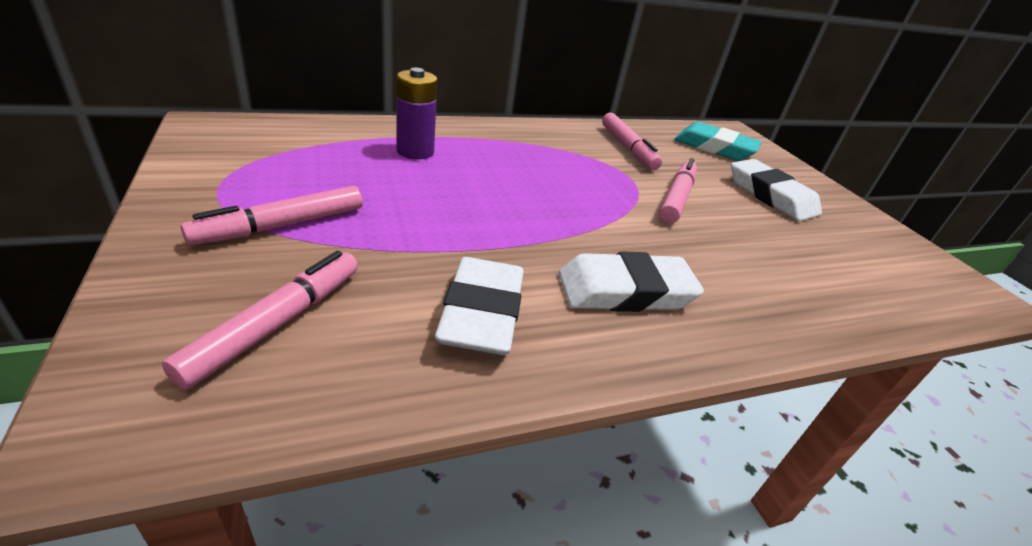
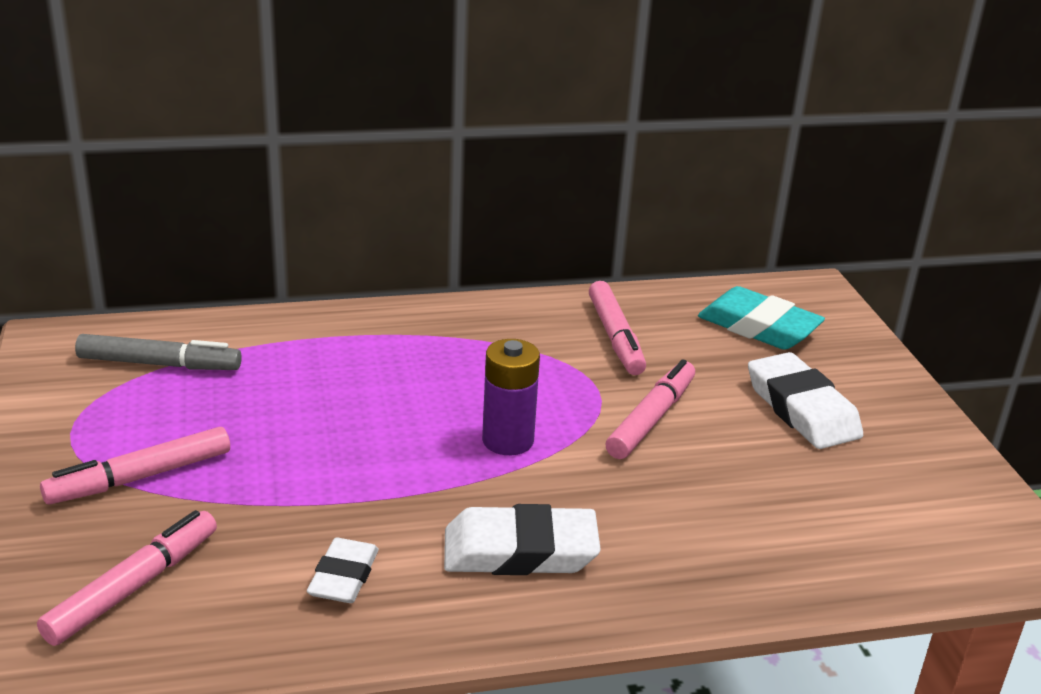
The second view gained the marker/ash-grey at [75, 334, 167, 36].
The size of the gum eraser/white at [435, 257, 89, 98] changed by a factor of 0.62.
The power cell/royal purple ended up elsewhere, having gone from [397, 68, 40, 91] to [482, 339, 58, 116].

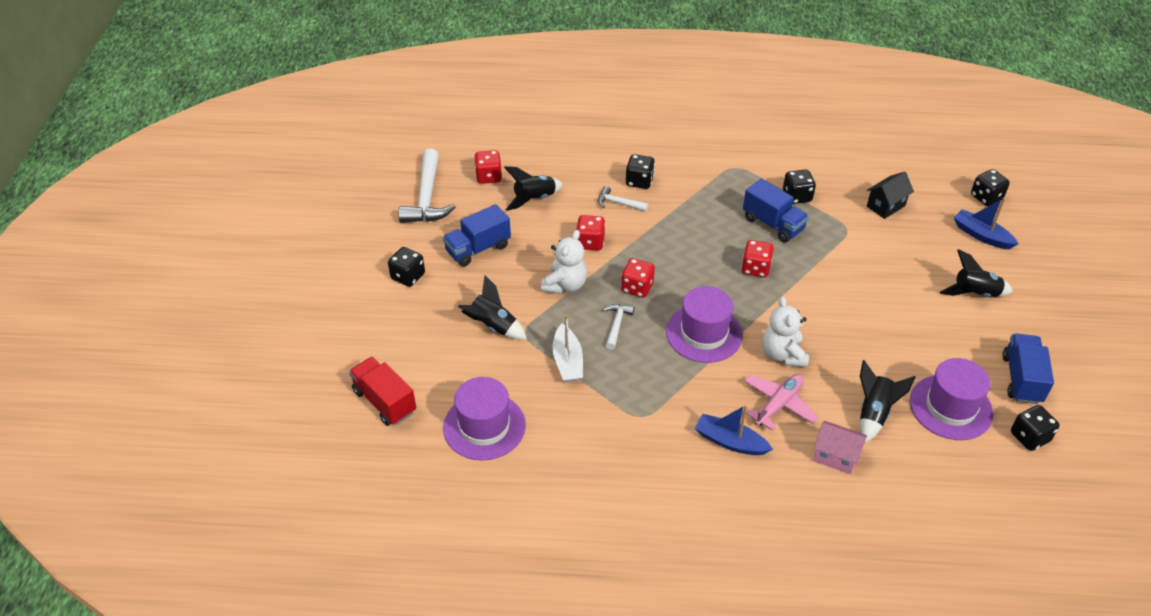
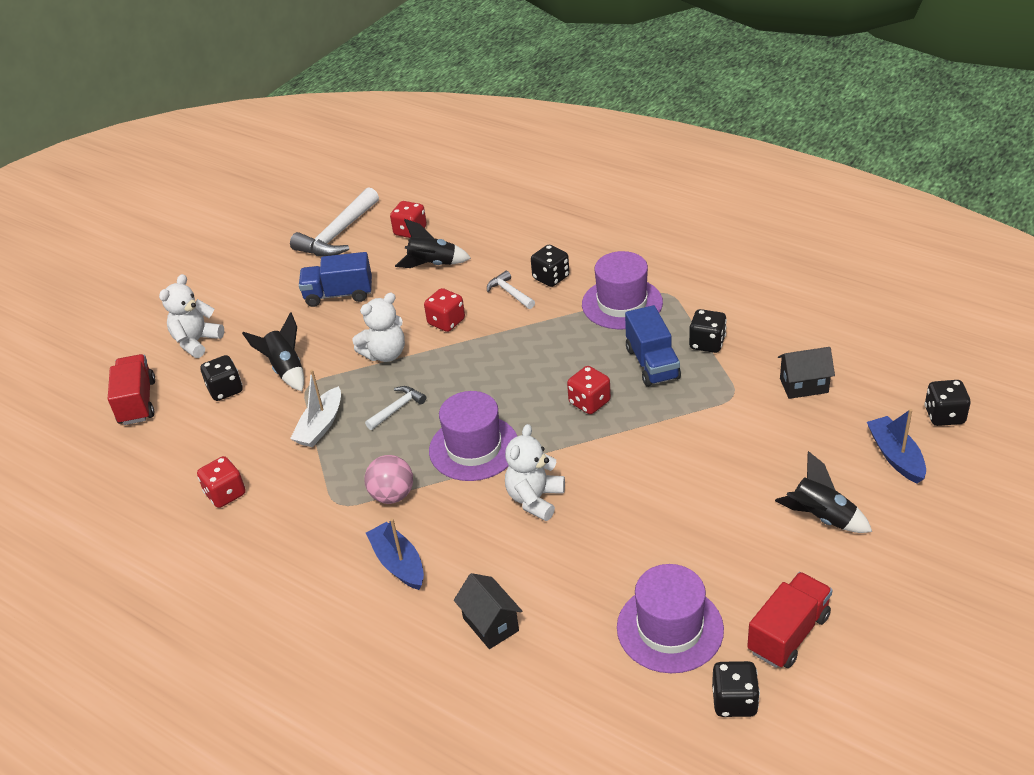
The second view gained the teddy/white at [159, 274, 65, 84].
The dice/red ended up elsewhere, having gone from [621, 258, 34, 40] to [197, 456, 49, 52].
The dice/ebony ended up elsewhere, having gone from [388, 247, 37, 40] to [200, 355, 43, 46].
The second view gained the sphere/rosy at [364, 455, 49, 49].
What was the toy house/rosy at [813, 421, 54, 53] turned into the toy house/ebony at [454, 573, 68, 76].
The top hat/royal purple ended up elsewhere, having gone from [443, 377, 83, 83] to [582, 251, 81, 78].
What was the lorry/blue at [1003, 334, 51, 70] turned into the lorry/red at [747, 572, 86, 96].
The second view lost the aeroplane/rosy at [744, 374, 74, 57].
The second view lost the spaceship/ebony at [860, 360, 55, 83].

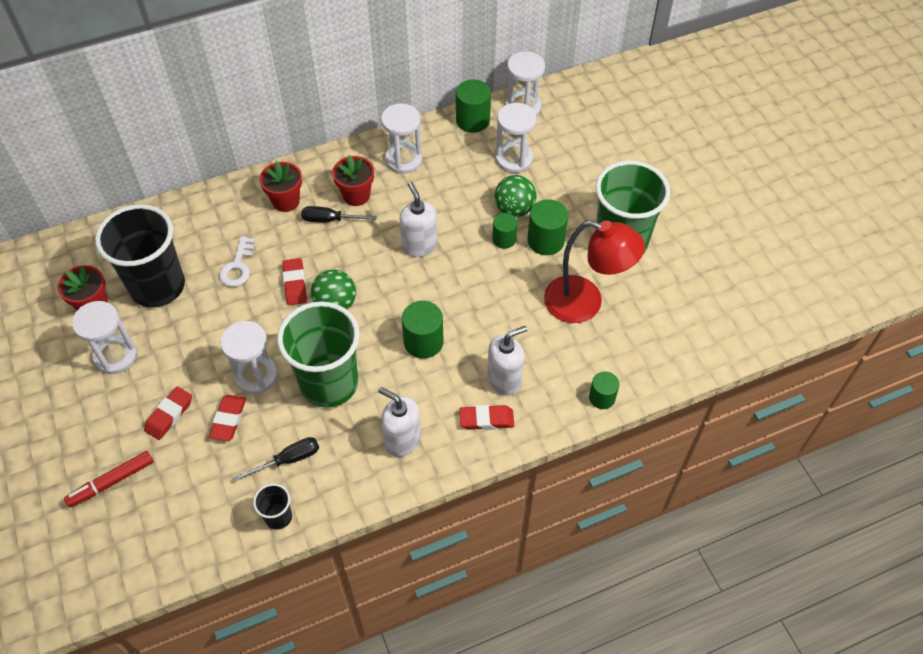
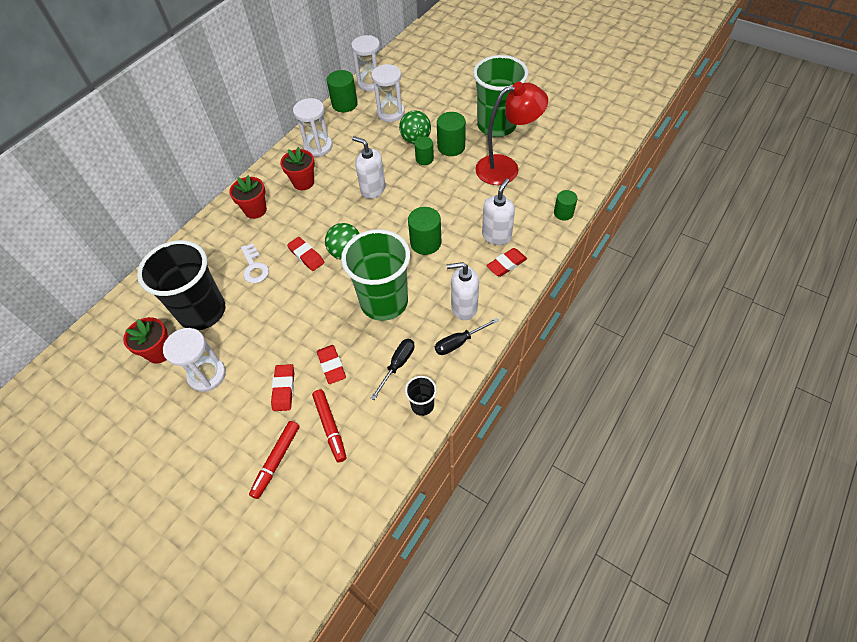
The second view gained the marker/red at [312, 389, 34, 73].
The screwdriver/ebony ended up elsewhere, having gone from [301, 206, 76, 16] to [435, 318, 64, 37].
The second view lost the sandglass/white at [220, 321, 57, 73].

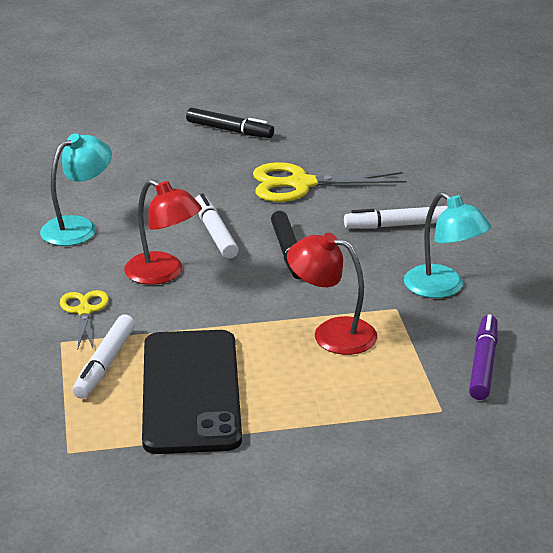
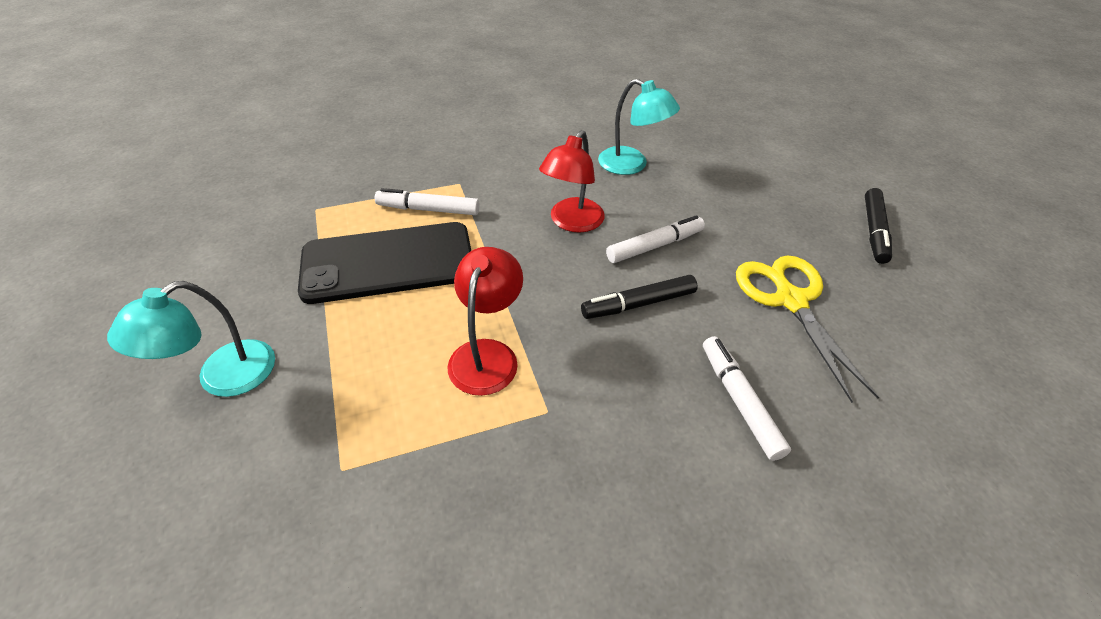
The lamp/aqua ended up elsewhere, having gone from [404, 192, 87, 106] to [107, 281, 168, 116].
The second view lost the scissors/bright yellow at [60, 290, 49, 58].
The second view lost the marker/royal purple at [469, 314, 29, 86].

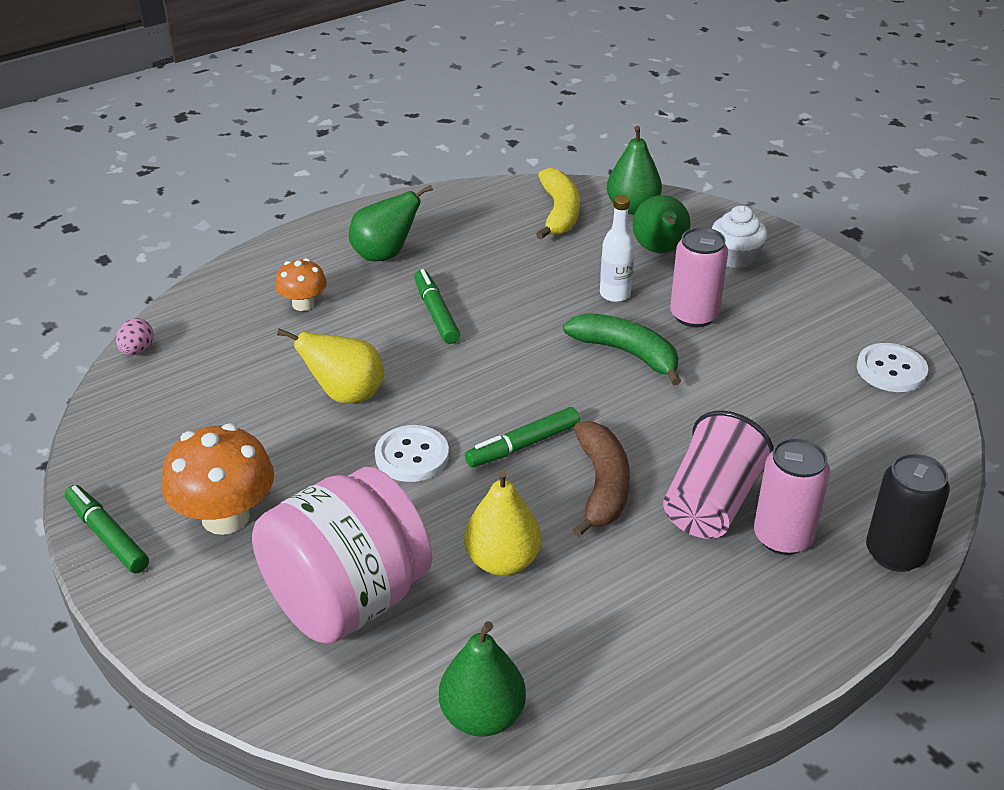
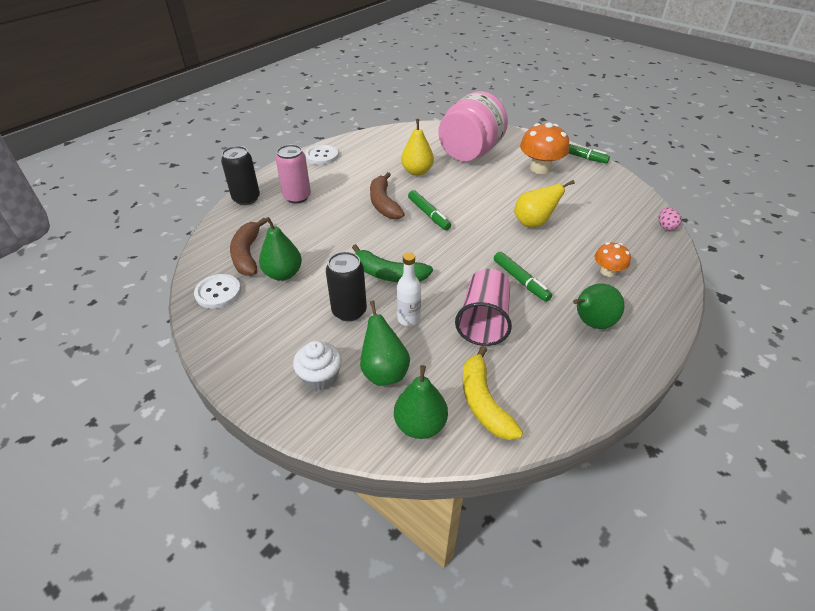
The second view gained the toy banana/brown at [230, 218, 37, 58].
The toy pear/emerald ended up elsewhere, having gone from [439, 621, 87, 116] to [259, 217, 43, 64].
The button/white ended up elsewhere, having gone from [375, 425, 74, 57] to [305, 145, 34, 20].
What was the can/rosy at [670, 227, 58, 100] turned into the can/ebony at [326, 252, 41, 69].
The marker/emerald at [465, 407, 115, 60] ended up facing another way, 105 degrees clockwise from before.
The tumbler/rosy ended up elsewhere, having gone from [663, 411, 111, 128] to [455, 269, 57, 77].

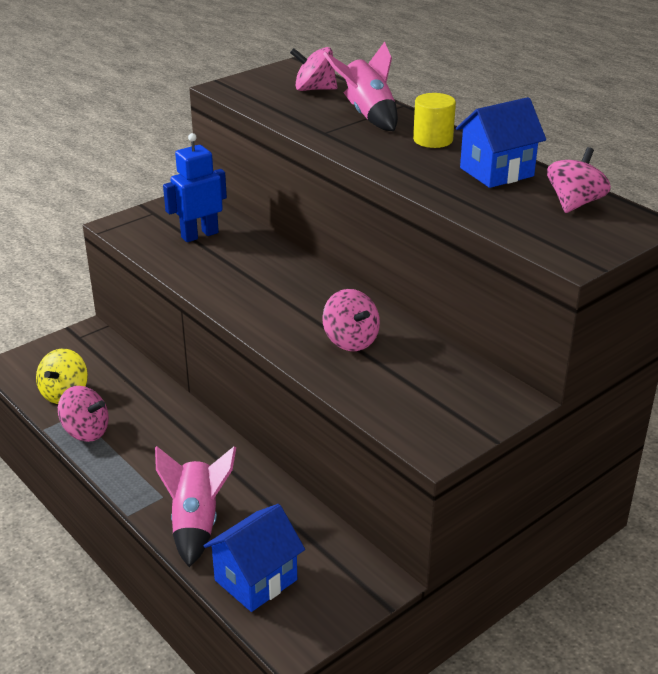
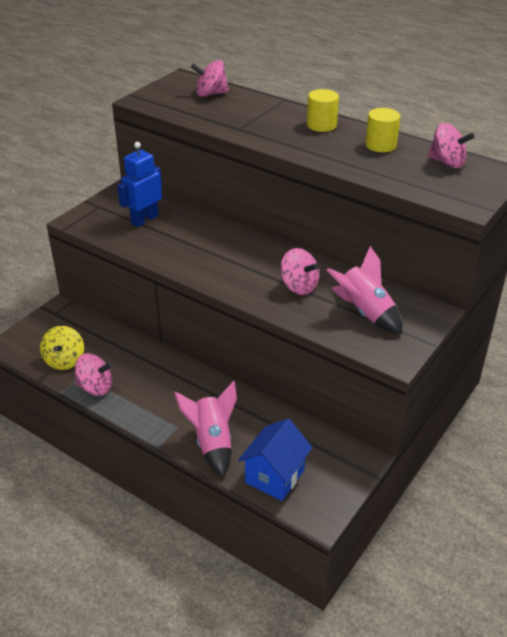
The spaceship/rosy ended up elsewhere, having gone from [323, 42, 75, 89] to [327, 246, 75, 88].
Where the toy house/blue stood at [456, 97, 90, 91], the solid cylinder/bright yellow came to stand at [365, 108, 35, 44].
The spinning top/rosy at [547, 147, 64, 66] ended up facing another way, 105 degrees clockwise from before.

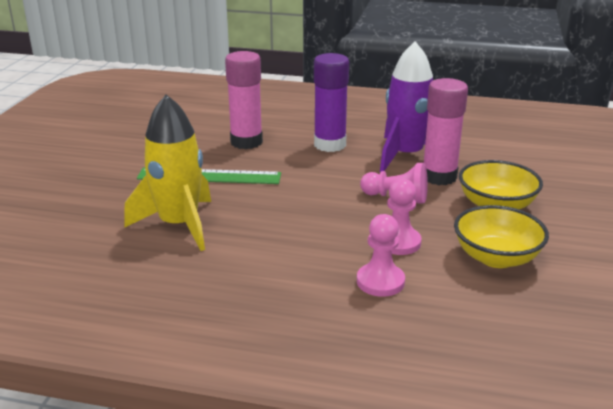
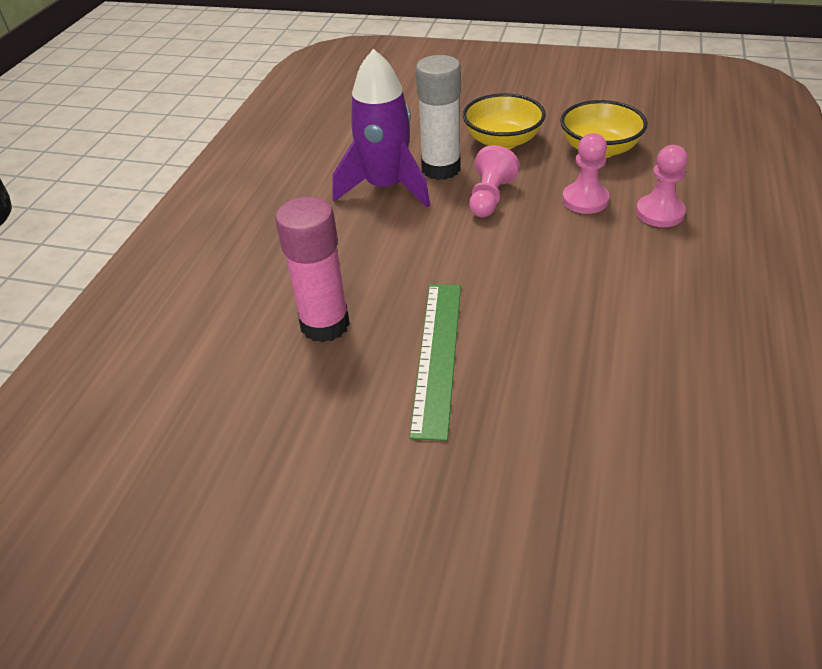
What was the stick of glue/rosy at [424, 78, 44, 107] turned into the stick of glue/white at [416, 55, 45, 125].
The second view lost the spaceship/bright yellow at [124, 94, 87, 157].
The second view lost the stick of glue/royal purple at [314, 53, 35, 99].

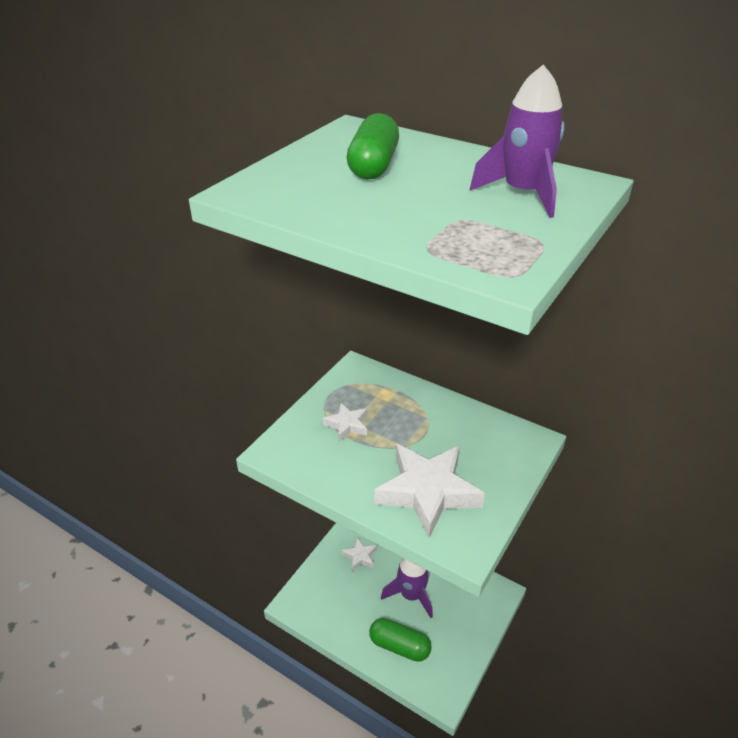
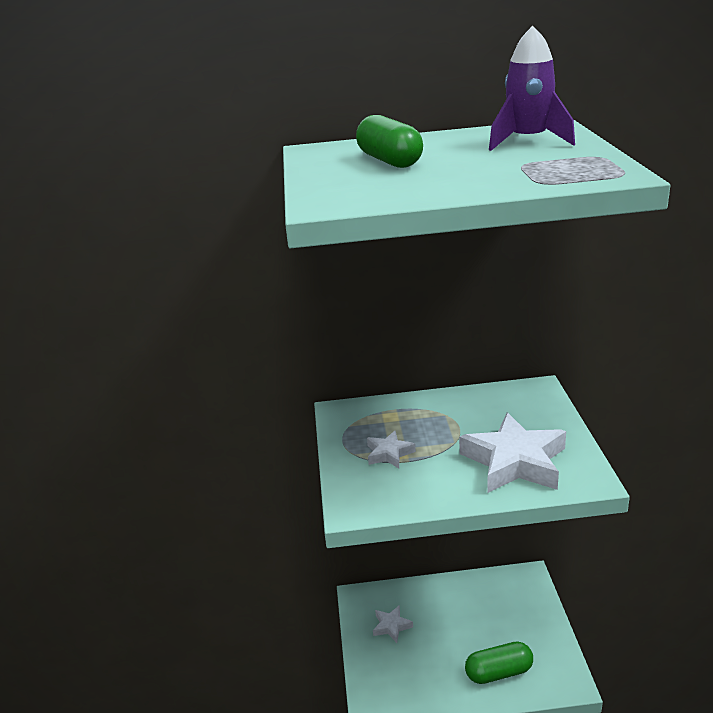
The second view lost the spaceship/royal purple at [381, 558, 52, 60].

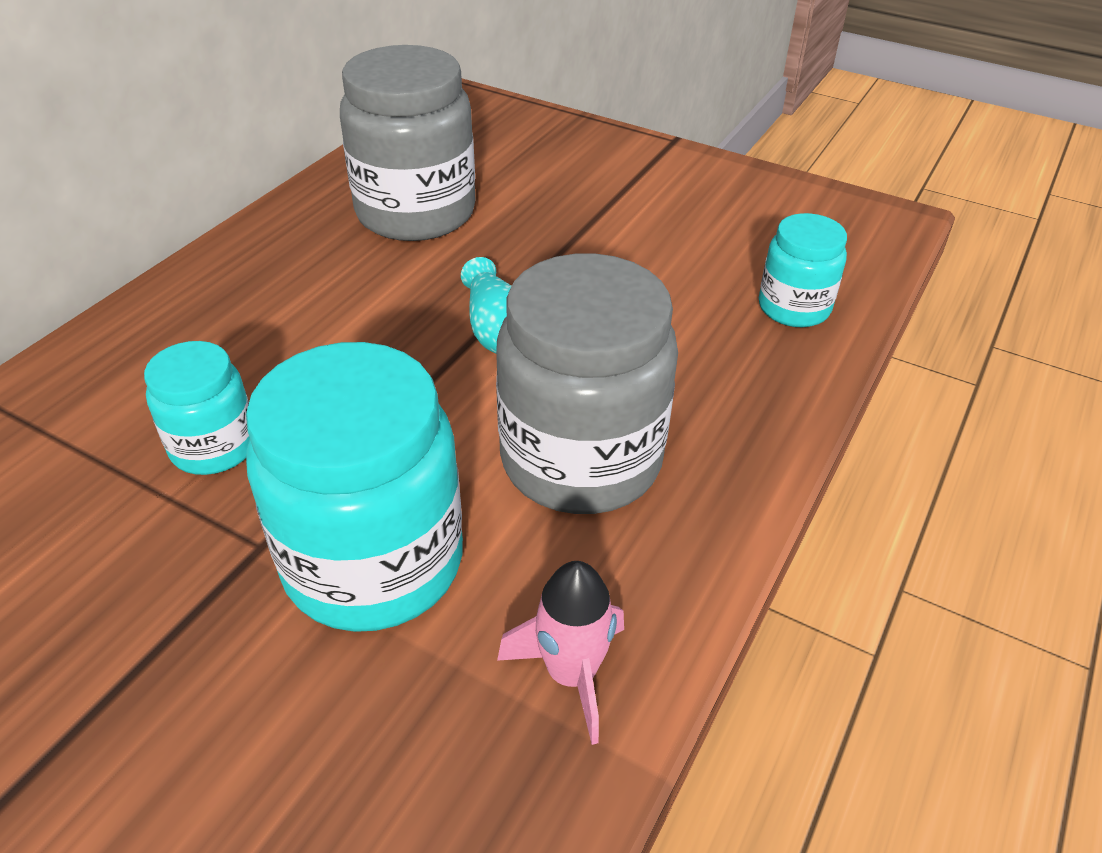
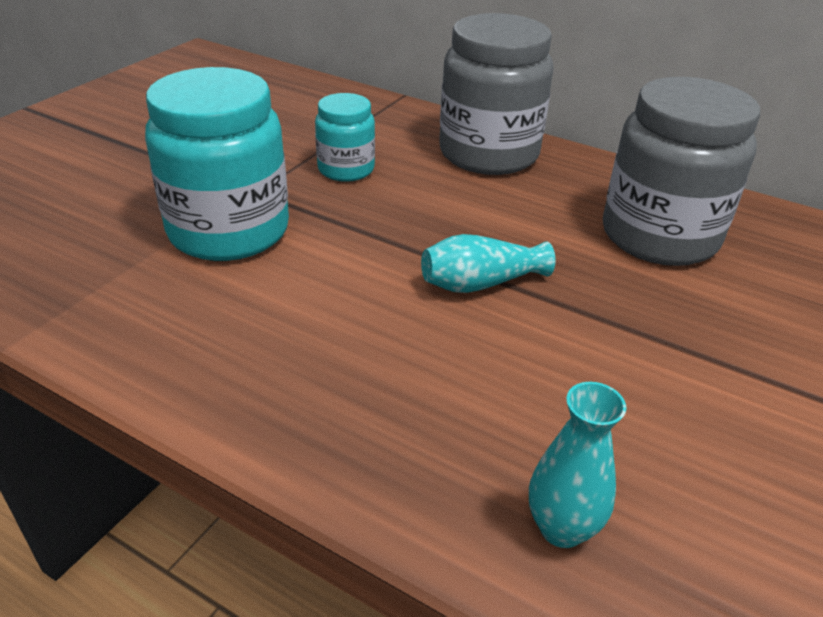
The preserve jar/ash-grey ended up elsewhere, having gone from [496, 253, 182, 261] to [439, 13, 115, 162].
Where the preserve jar/aqua stood at [759, 213, 88, 114], the vase/aqua came to stand at [529, 382, 98, 166].
The second view lost the spaceship/rosy at [497, 561, 127, 184].

